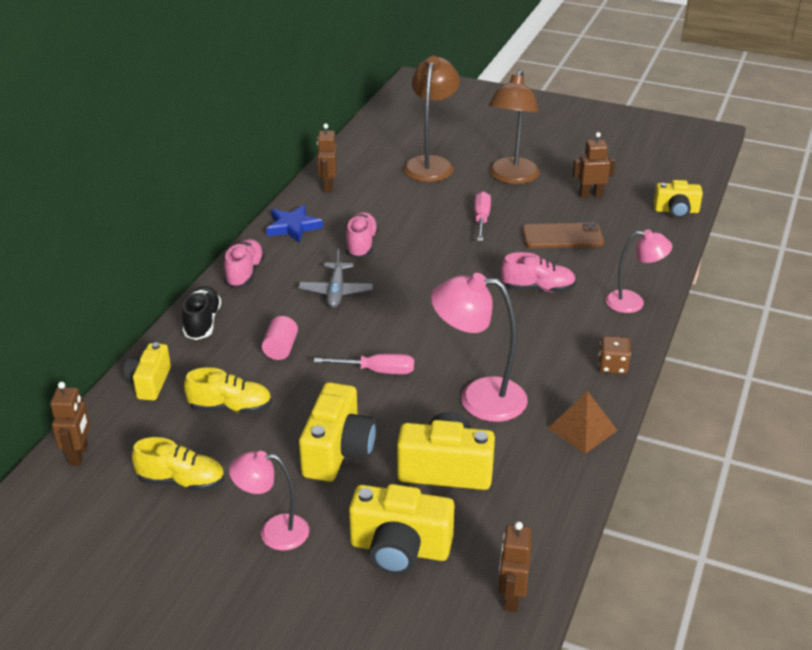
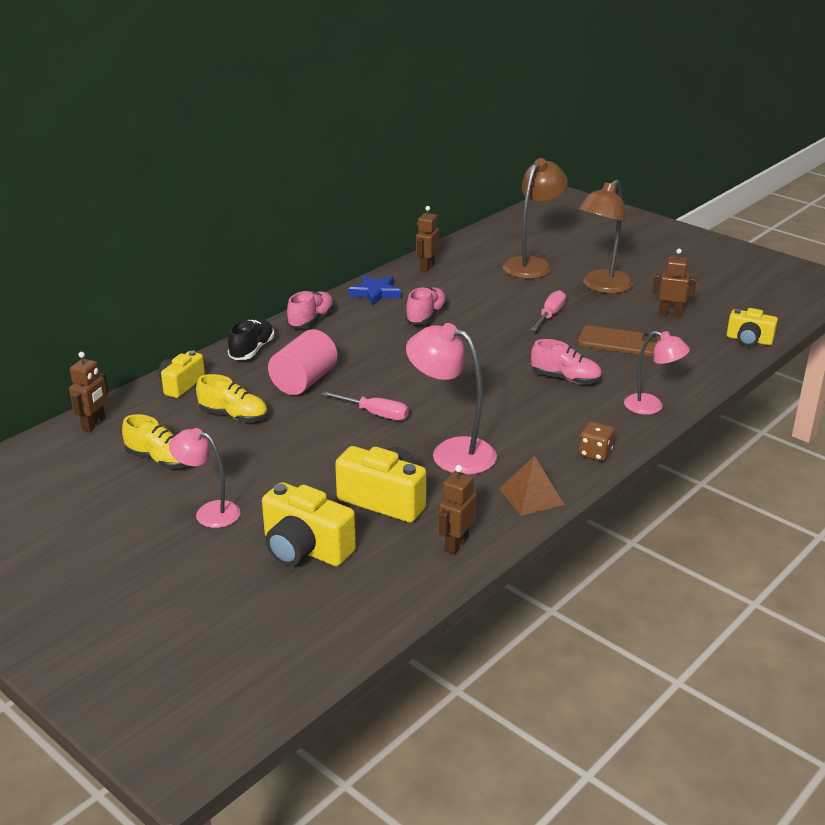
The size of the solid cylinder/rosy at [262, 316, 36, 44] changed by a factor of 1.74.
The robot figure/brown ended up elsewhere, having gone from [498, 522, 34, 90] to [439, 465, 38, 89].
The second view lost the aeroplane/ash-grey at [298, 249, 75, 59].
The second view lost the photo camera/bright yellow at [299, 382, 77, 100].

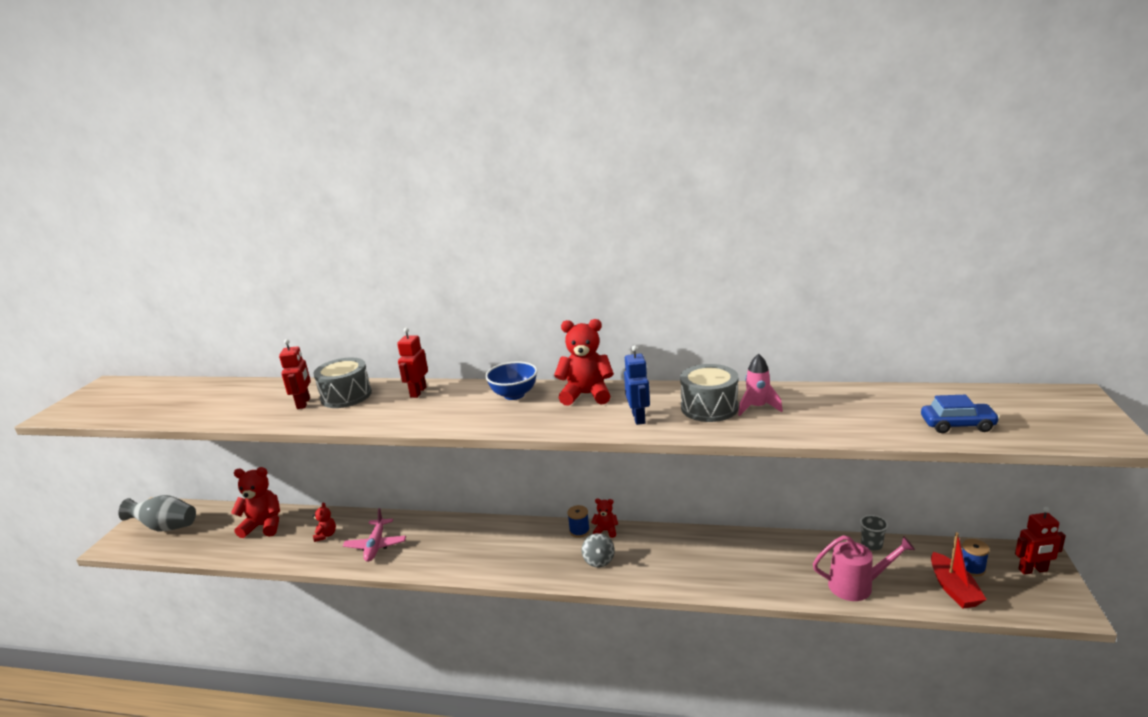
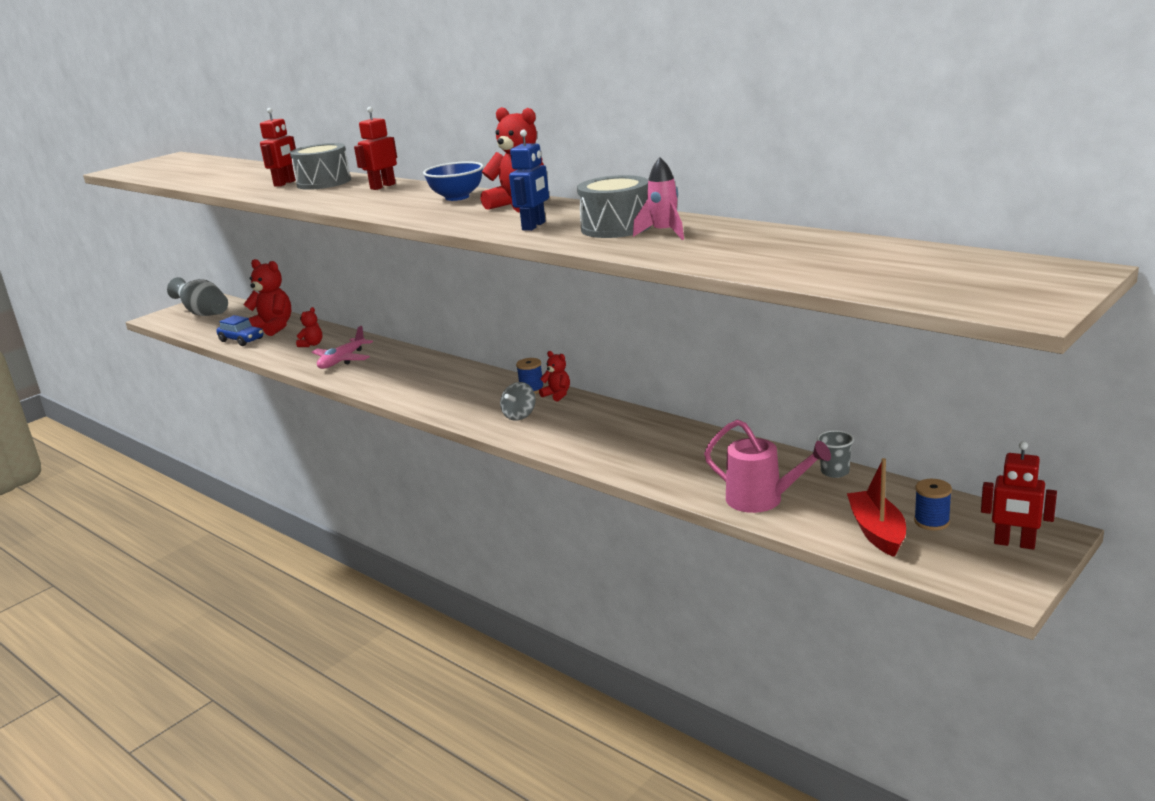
The automobile/blue ended up elsewhere, having gone from [921, 395, 79, 38] to [216, 315, 47, 31].
The sailboat/red at [931, 532, 56, 77] ended up facing another way, 150 degrees clockwise from before.

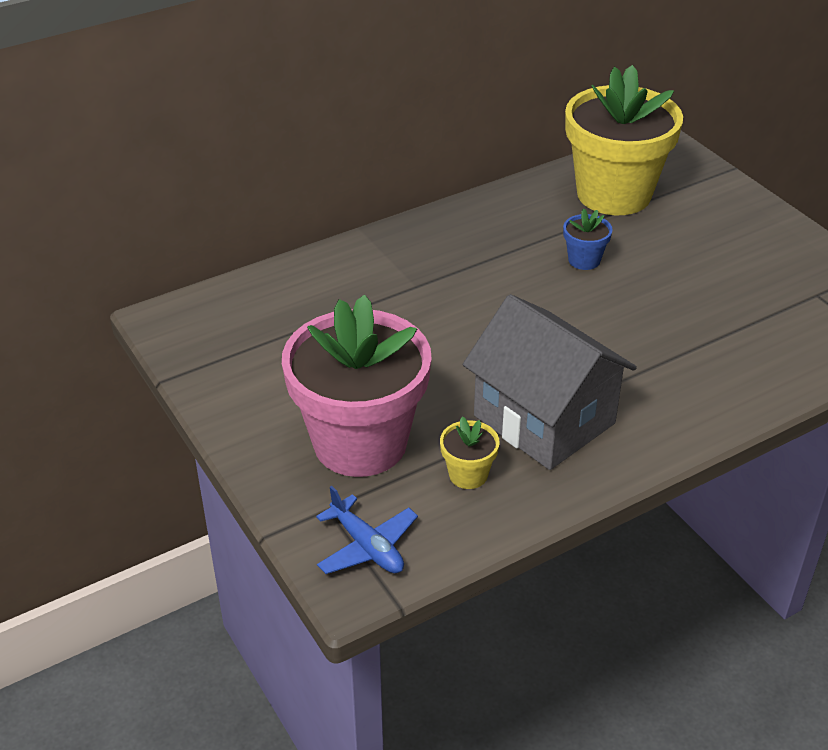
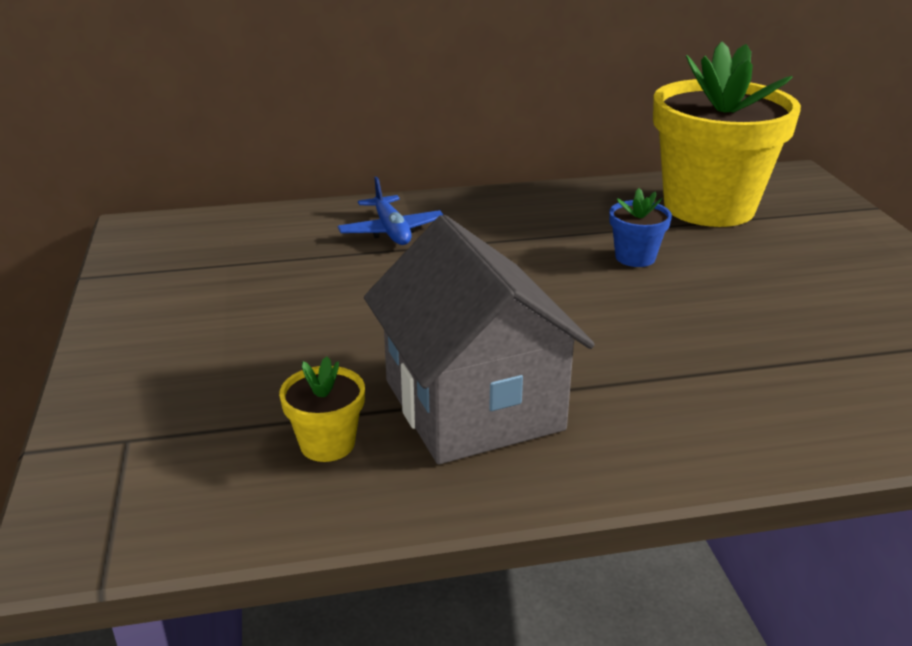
The aeroplane/blue ended up elsewhere, having gone from [316, 486, 102, 88] to [337, 177, 107, 68].
The second view lost the flower pot/rosy at [282, 294, 150, 183].

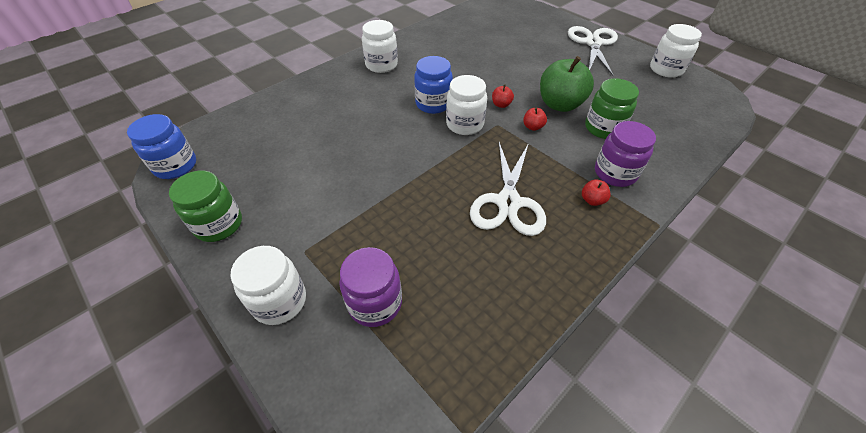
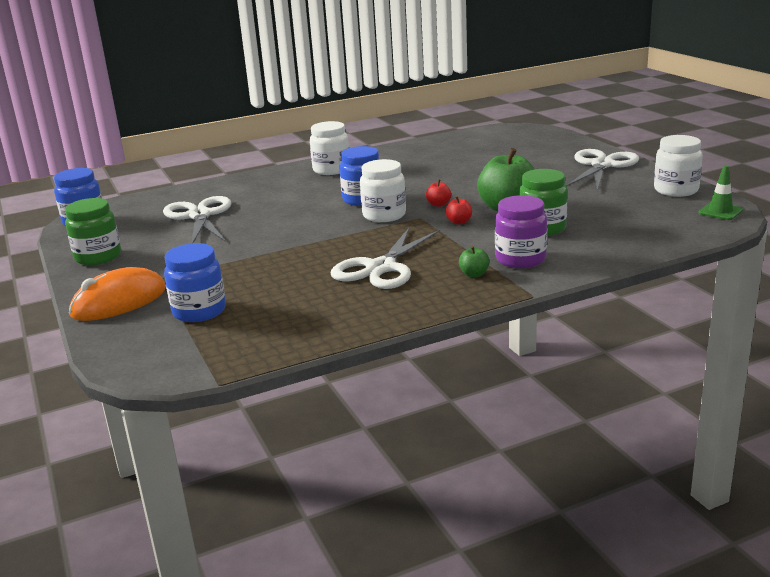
Where the preserve jar/white stood at [230, 246, 76, 79], the PC mouse/bright orange came to stand at [69, 267, 97, 54].
The second view gained the scissors/white at [163, 196, 68, 47].
What was the preserve jar/royal purple at [339, 247, 63, 80] turned into the preserve jar/blue at [164, 243, 62, 79].
What was the toy apple/red at [582, 179, 29, 27] turned into the toy apple/emerald at [459, 246, 31, 31].
The second view gained the traffic cone/emerald at [698, 165, 45, 55].

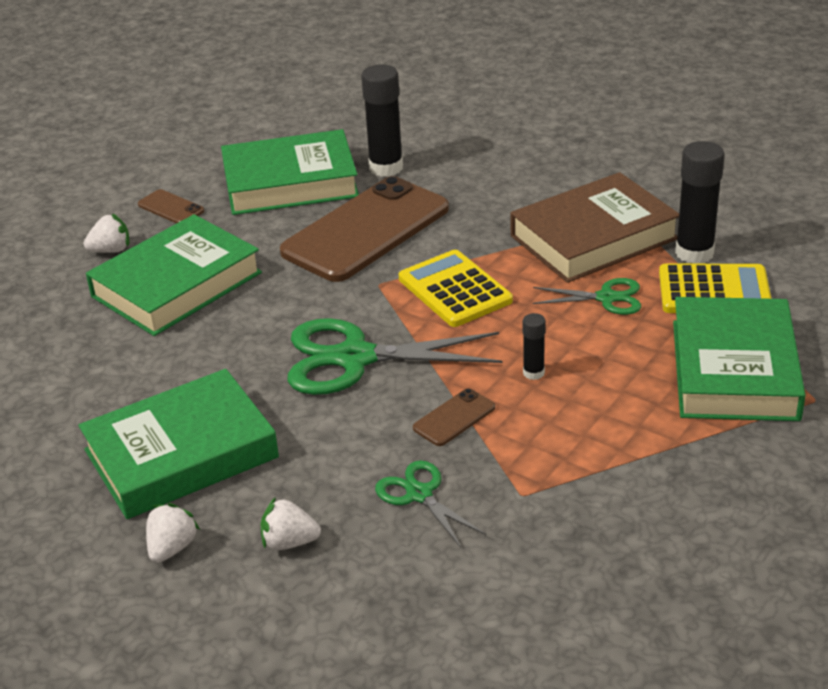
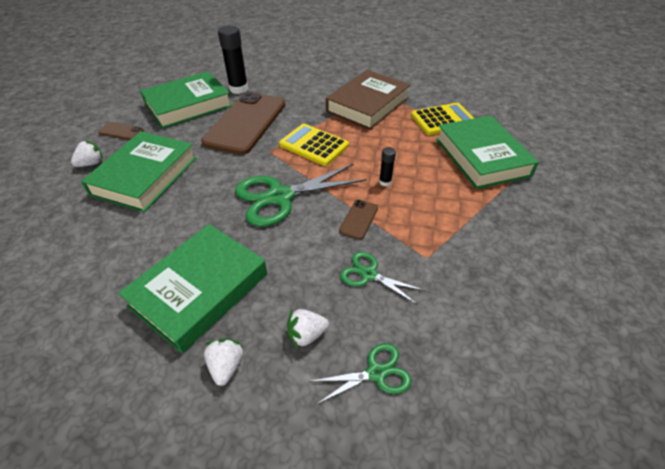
The scissors/emerald ended up elsewhere, having gone from [533, 278, 108, 37] to [309, 343, 103, 62].
The second view lost the stick of glue/ebony at [675, 141, 50, 123].

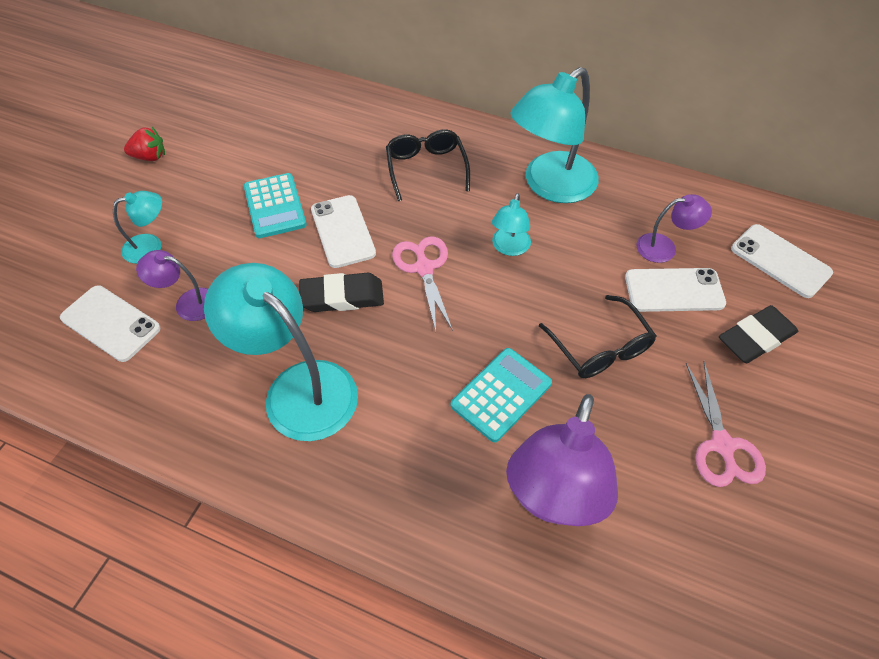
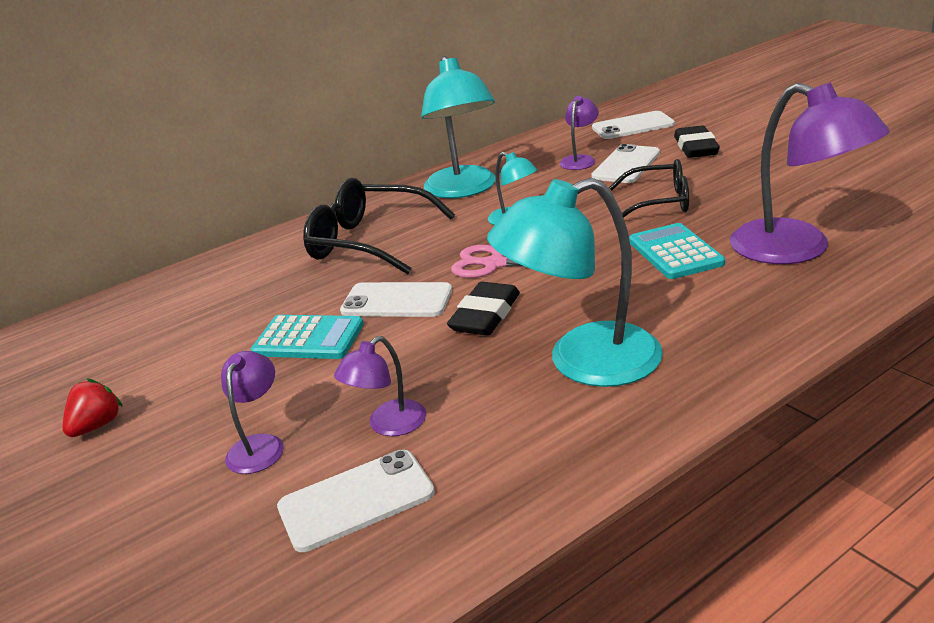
What was the lamp/aqua at [113, 191, 49, 73] turned into the lamp/royal purple at [221, 351, 63, 123].
The size of the eyeglasses/ebony at [386, 129, 84, 72] changed by a factor of 1.51.
The second view lost the scissors/rosy at [686, 362, 80, 125].

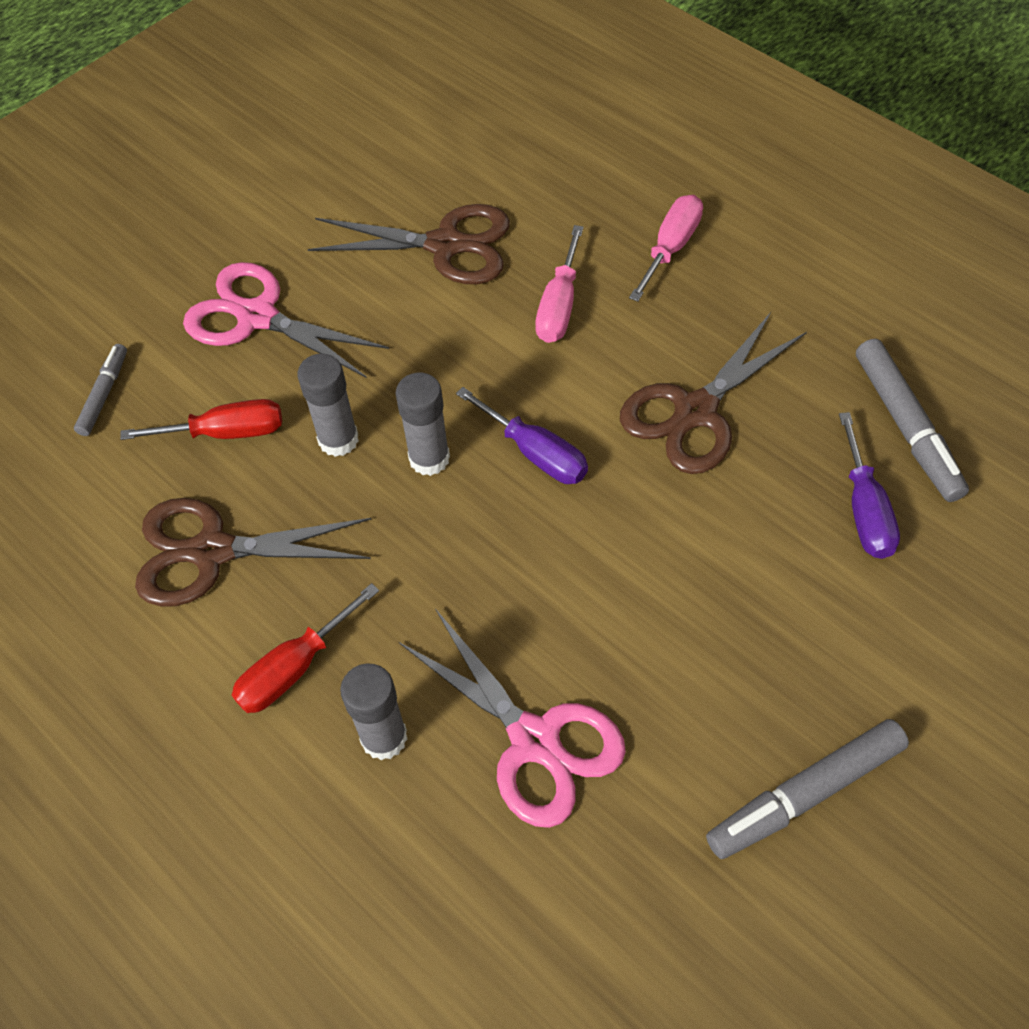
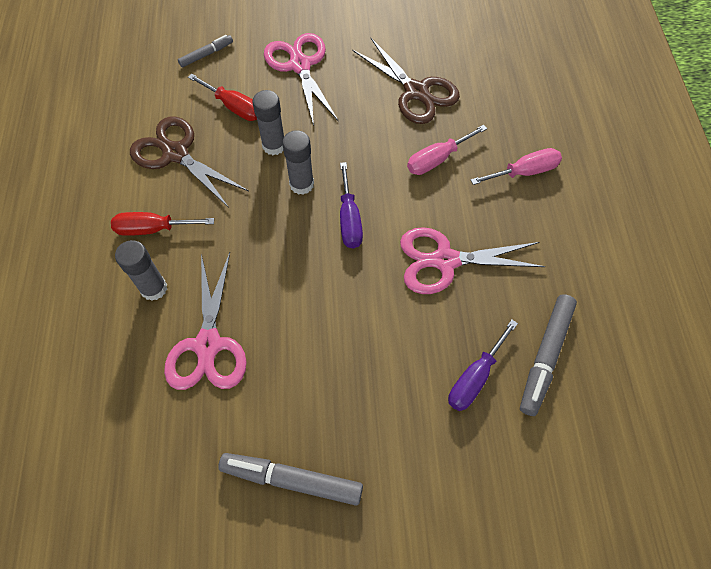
What was the scissors/brown at [620, 312, 187, 162] turned into the scissors/rosy at [400, 227, 146, 67].

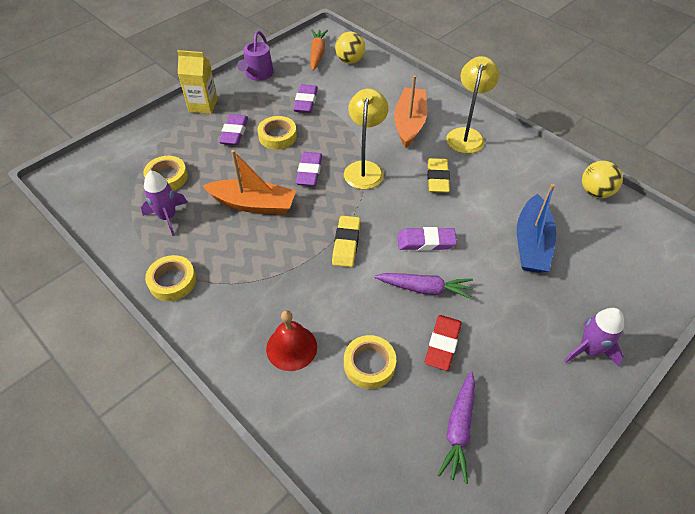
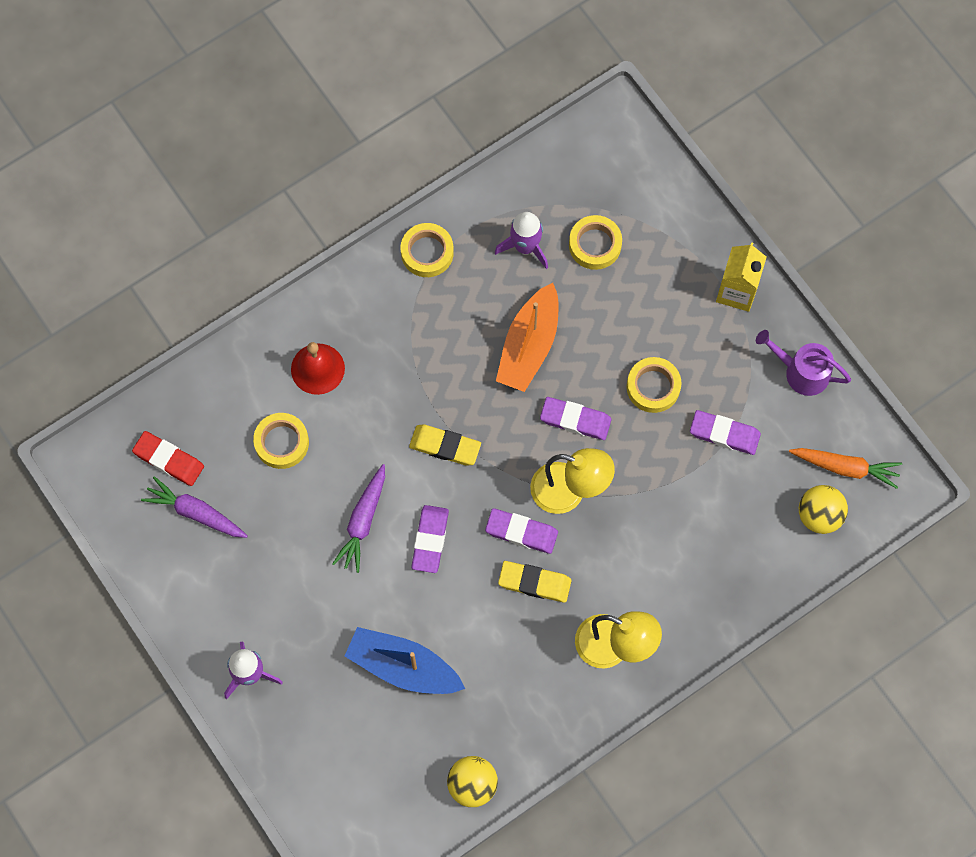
The gum eraser/red ended up elsewhere, having gone from [425, 315, 36, 56] to [132, 431, 72, 55].
The gum eraser/royal purple ended up elsewhere, having gone from [219, 114, 29, 31] to [485, 508, 73, 46].
The second view lost the sailboat/bright orange at [394, 75, 33, 73].

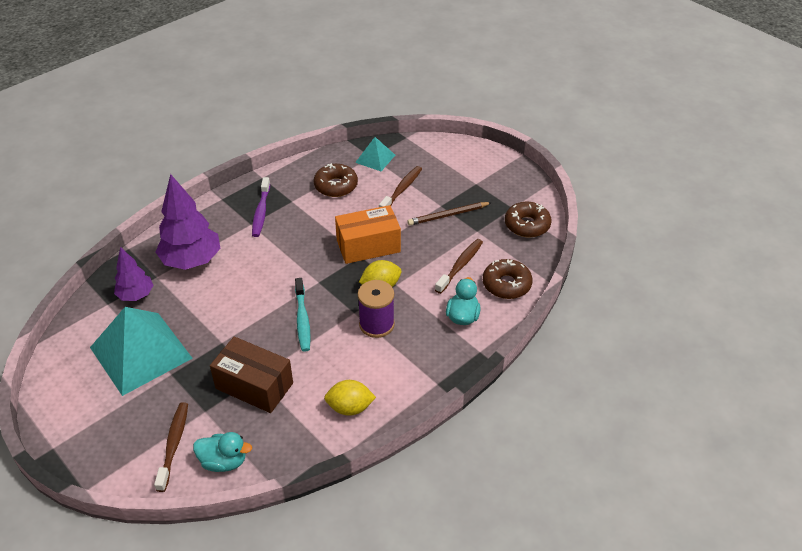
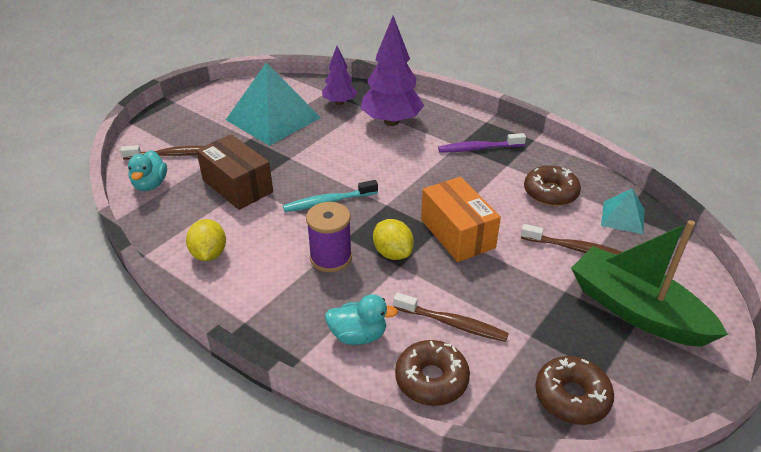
The box/brown at [210, 336, 83, 77] ended up facing another way, 60 degrees counterclockwise from before.
The second view gained the sailboat/emerald at [571, 220, 157, 127].
The second view lost the lead pencil/brown at [407, 202, 85, 24].

